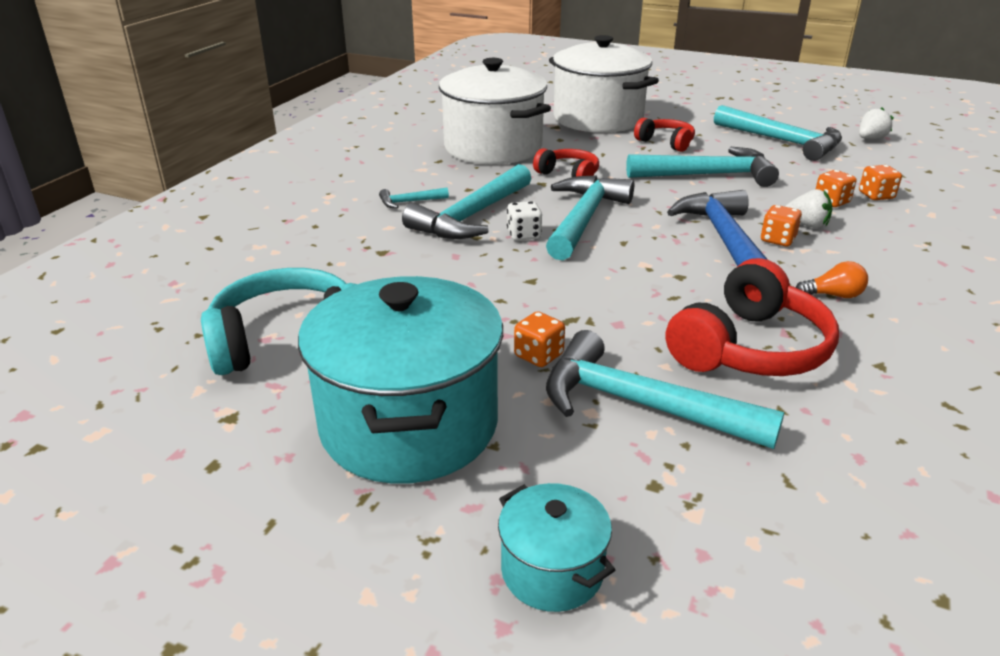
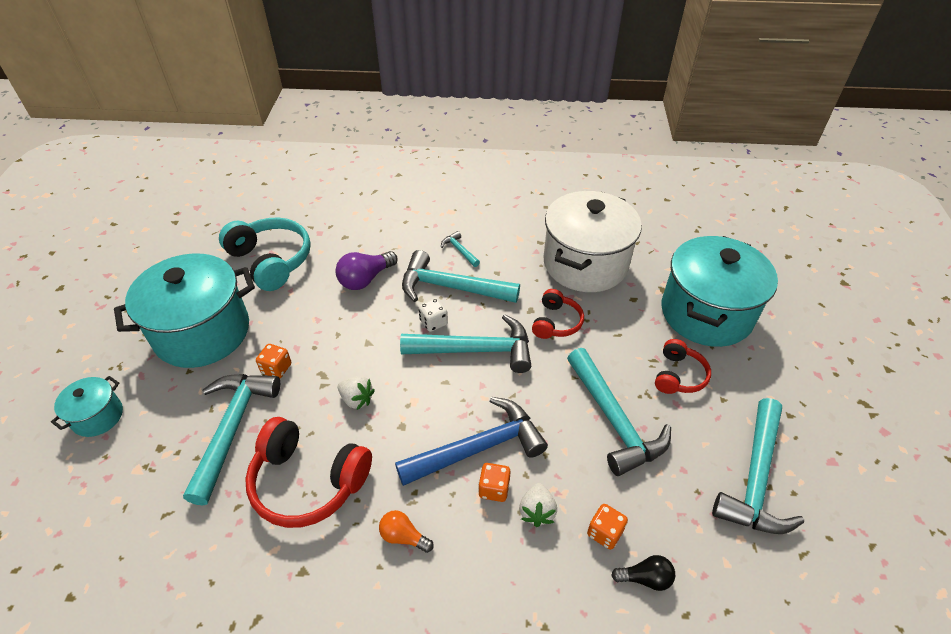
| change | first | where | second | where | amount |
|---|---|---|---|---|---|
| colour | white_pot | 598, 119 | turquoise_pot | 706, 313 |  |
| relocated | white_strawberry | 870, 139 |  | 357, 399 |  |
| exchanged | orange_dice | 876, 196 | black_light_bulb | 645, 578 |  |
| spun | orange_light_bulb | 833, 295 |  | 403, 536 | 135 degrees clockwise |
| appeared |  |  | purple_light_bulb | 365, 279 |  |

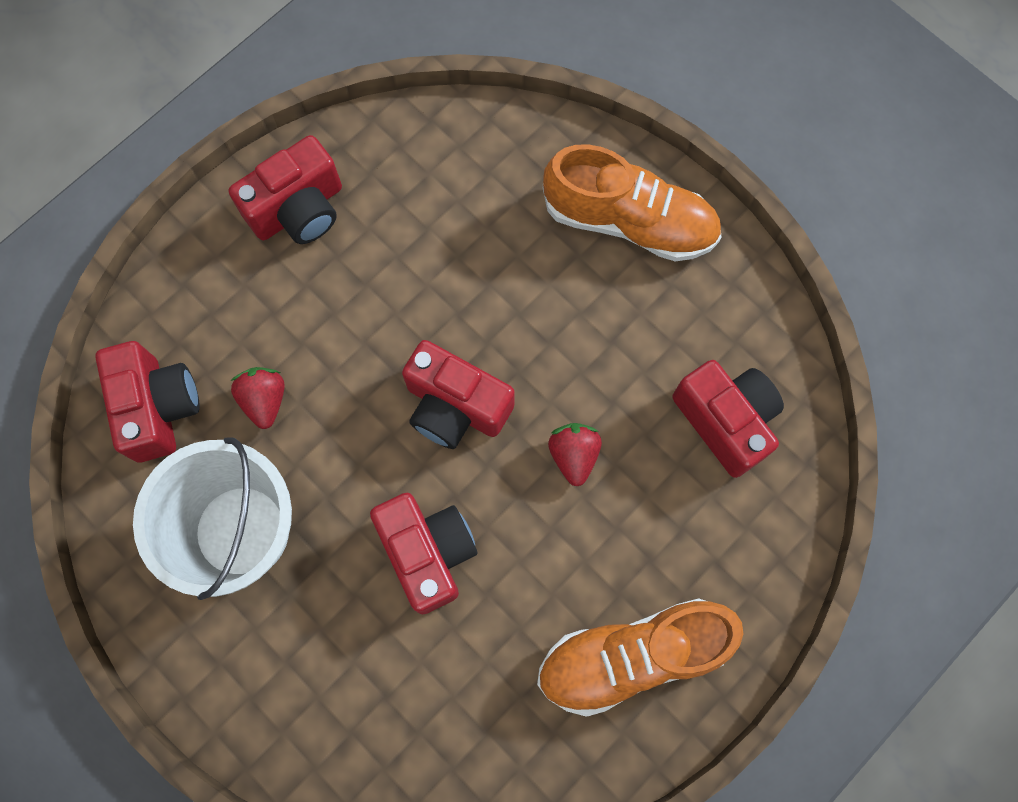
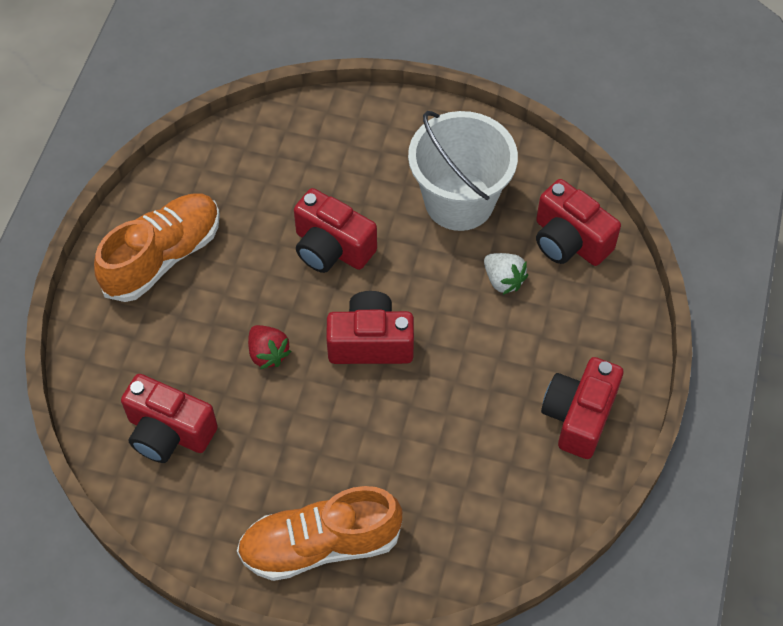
| change | first | where | second | where | amount |
|---|---|---|---|---|---|
| colour | red_strawberry | 264, 400 | white_strawberry | 503, 280 |  |

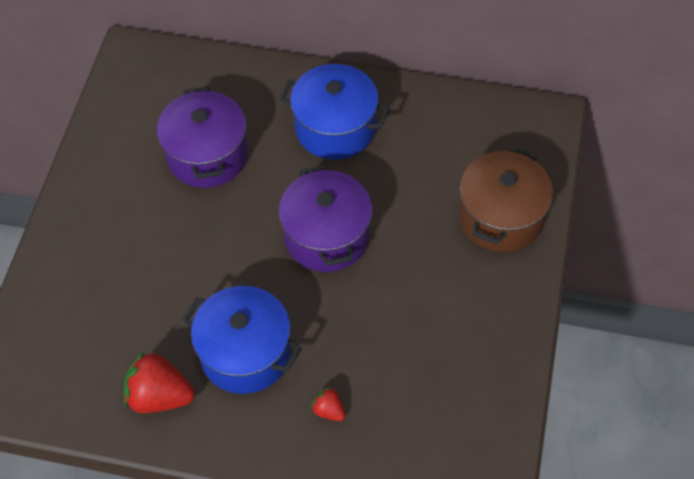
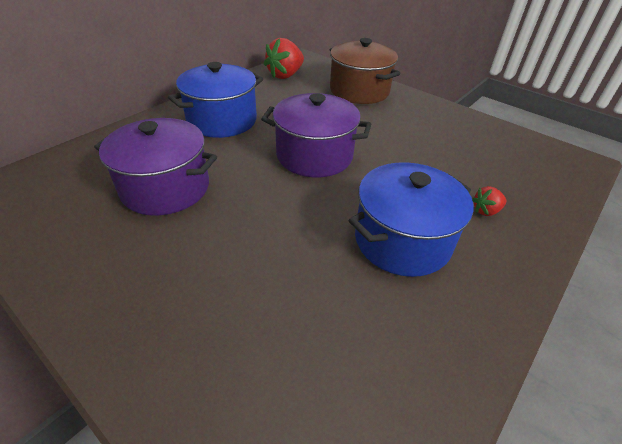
| change | first | where | second | where | amount |
|---|---|---|---|---|---|
| relocated | red_strawberry | 159, 396 |  | 285, 75 |  |

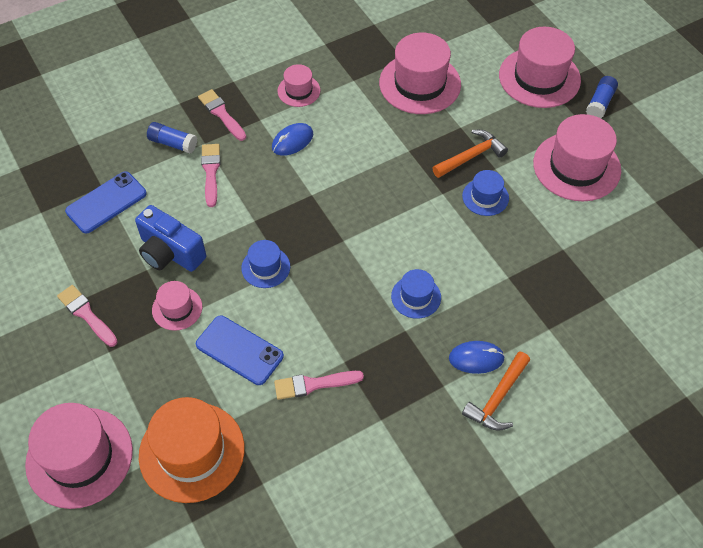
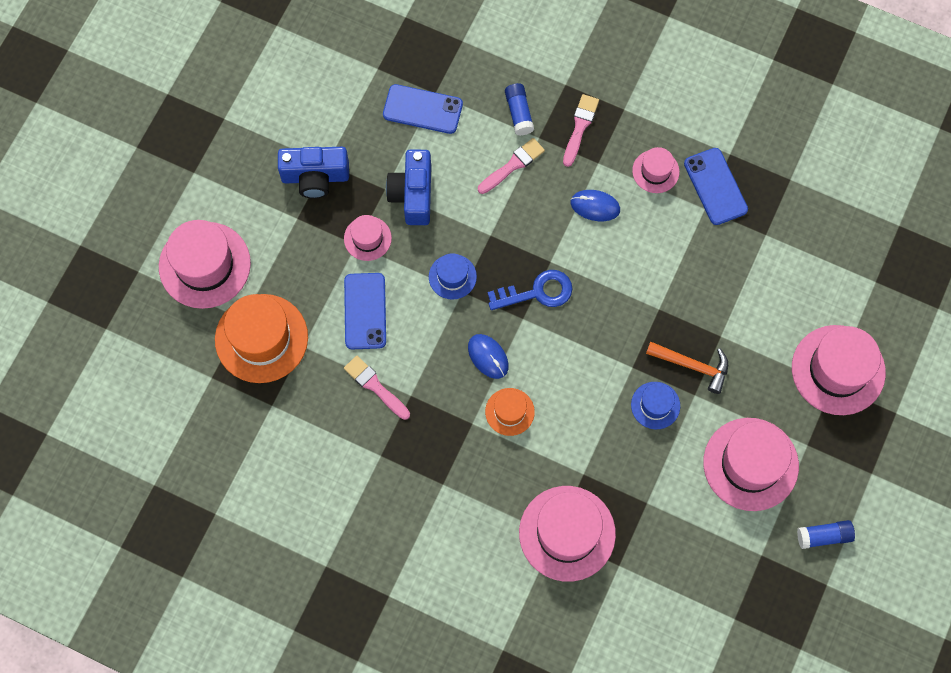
| change | first | where | second | where | amount |
|---|---|---|---|---|---|
| relocated | pink_hat | 420, 84 |  | 567, 533 |  |
| relocated | blue_glue_stick | 600, 103 |  | 824, 536 |  |
| colour | blue_hat | 416, 297 | orange_hat | 509, 412 |  |
| exchanged | pink_brush | 86, 314 | blue_camera | 315, 177 |  |
| relocated | blue_mouse | 476, 358 |  | 488, 357 |  |
| missing | orange_hammer | 497, 398 |  |  |  |
| appeared |  |  | blue_phone | 715, 186 |  |
| appeared |  |  | blue_key | 537, 292 |  |

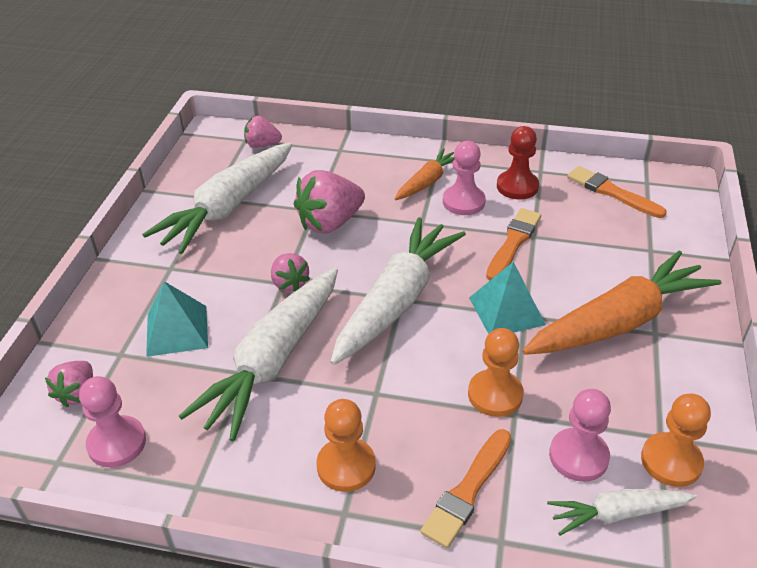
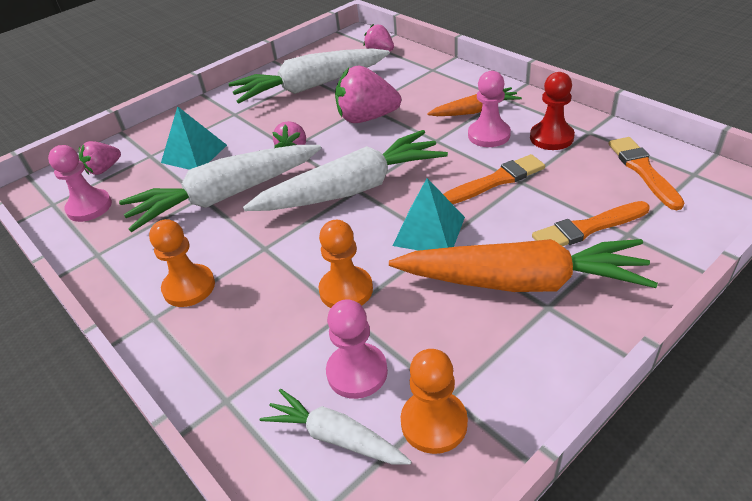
| change | first | where | second | where | amount |
|---|---|---|---|---|---|
| relocated | orange_brush | 468, 490 |  | 588, 228 |  |

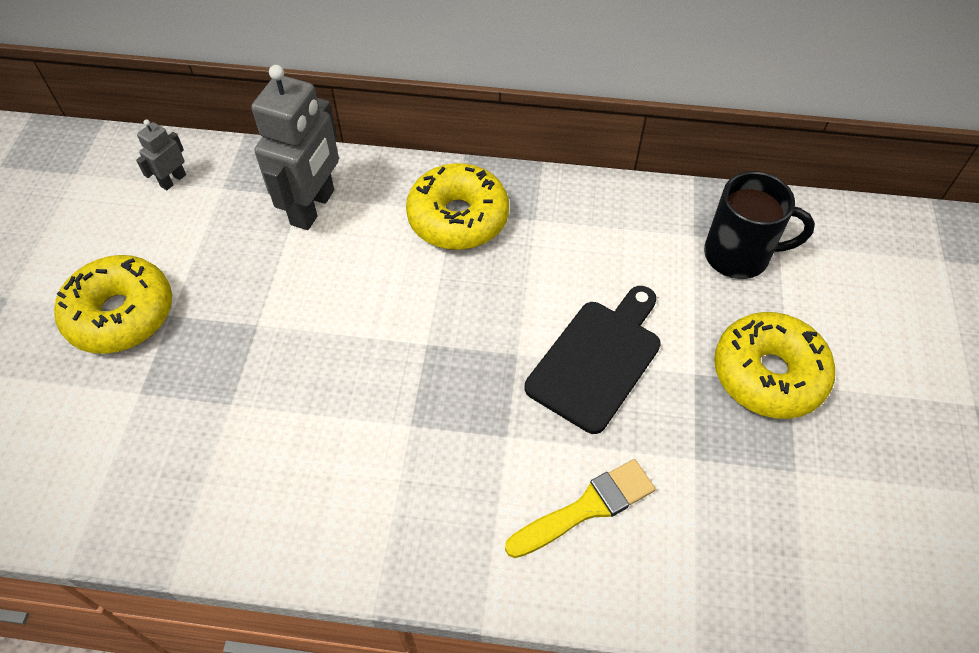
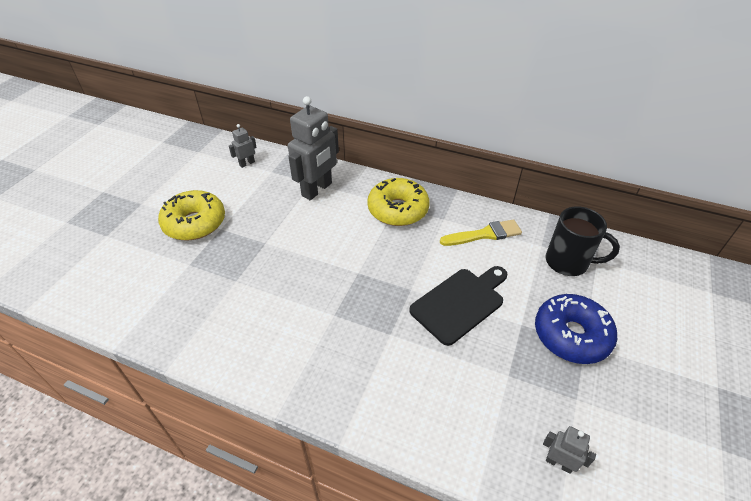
| change | first | where | second | where | amount |
|---|---|---|---|---|---|
| colour | yellow_donut | 768, 374 | blue_donut | 571, 335 |  |
| relocated | yellow_brush | 586, 508 |  | 484, 234 |  |
| appeared |  |  | grey_robot | 559, 463 |  |

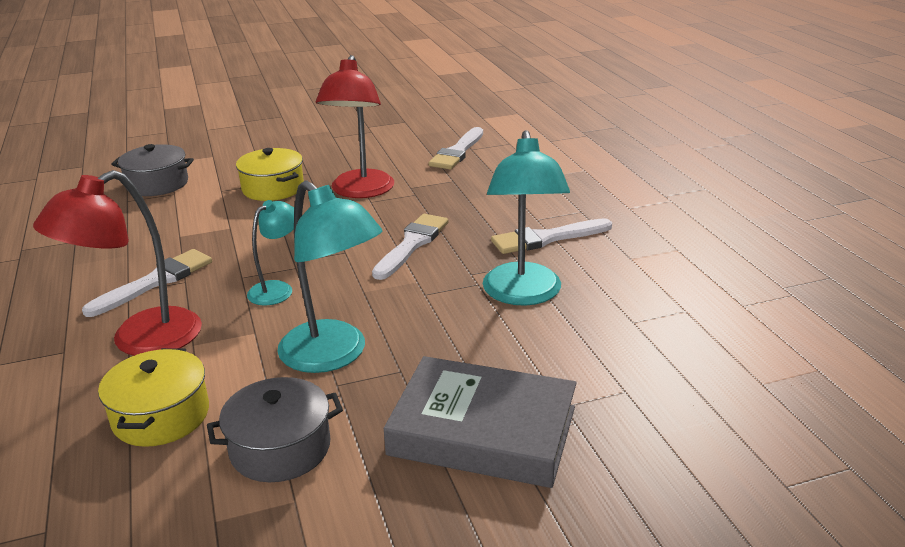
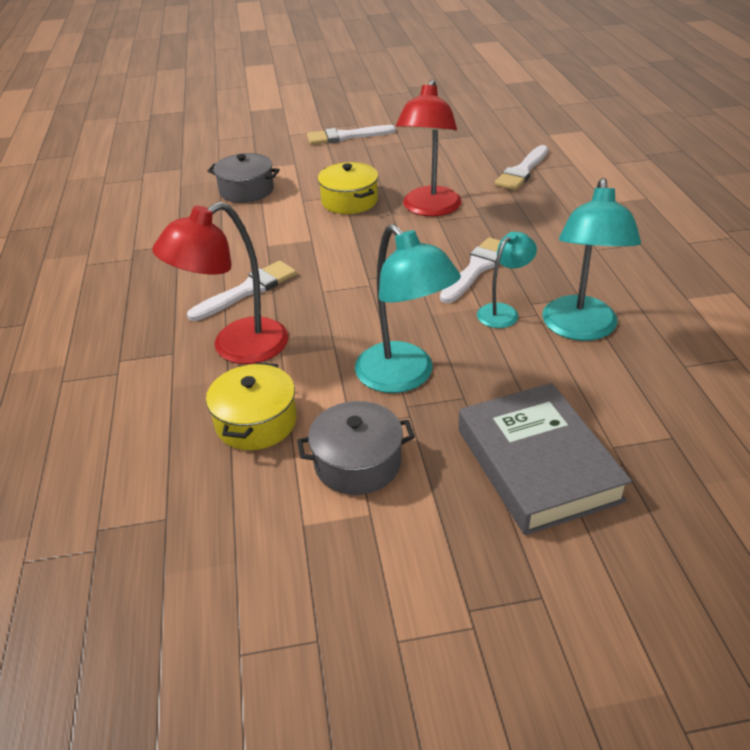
| change | first | where | second | where | amount |
|---|---|---|---|---|---|
| relocated | turquoise_lamp | 277, 289 |  | 503, 312 |  |
| relocated | white_brush | 546, 238 |  | 346, 136 |  |
| spun | grey_book | 483, 431 |  | 537, 464 | 45 degrees clockwise |

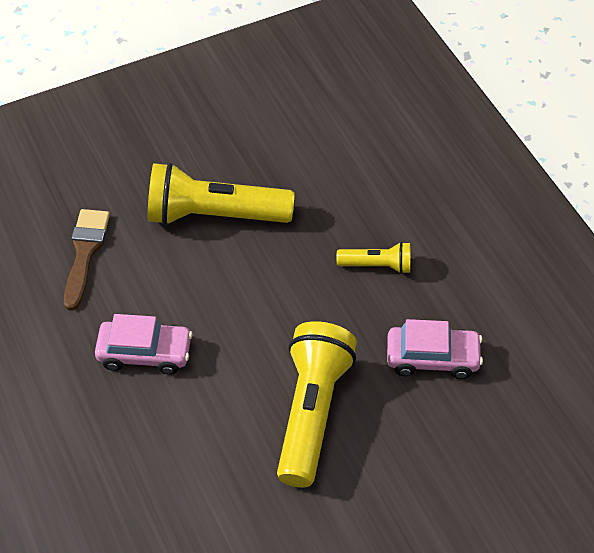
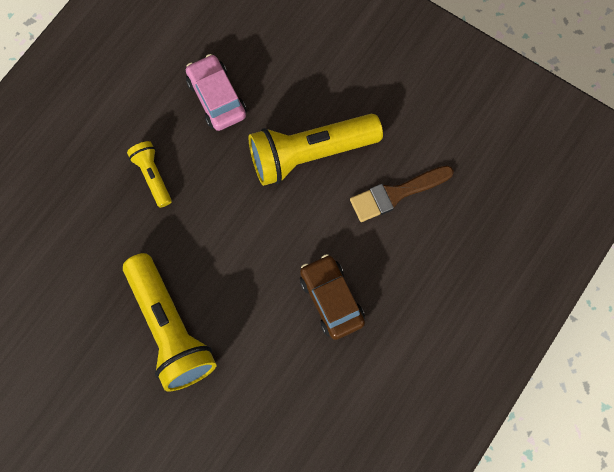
| change | first | where | second | where | amount |
|---|---|---|---|---|---|
| relocated | brown_brush | 85, 253 |  | 396, 194 |  |
| colour | pink_car | 145, 353 | brown_car | 331, 300 |  |

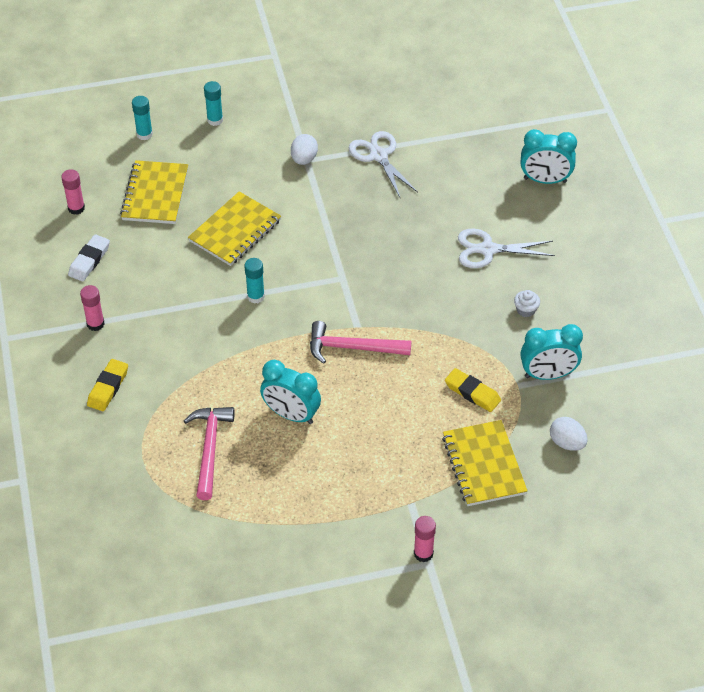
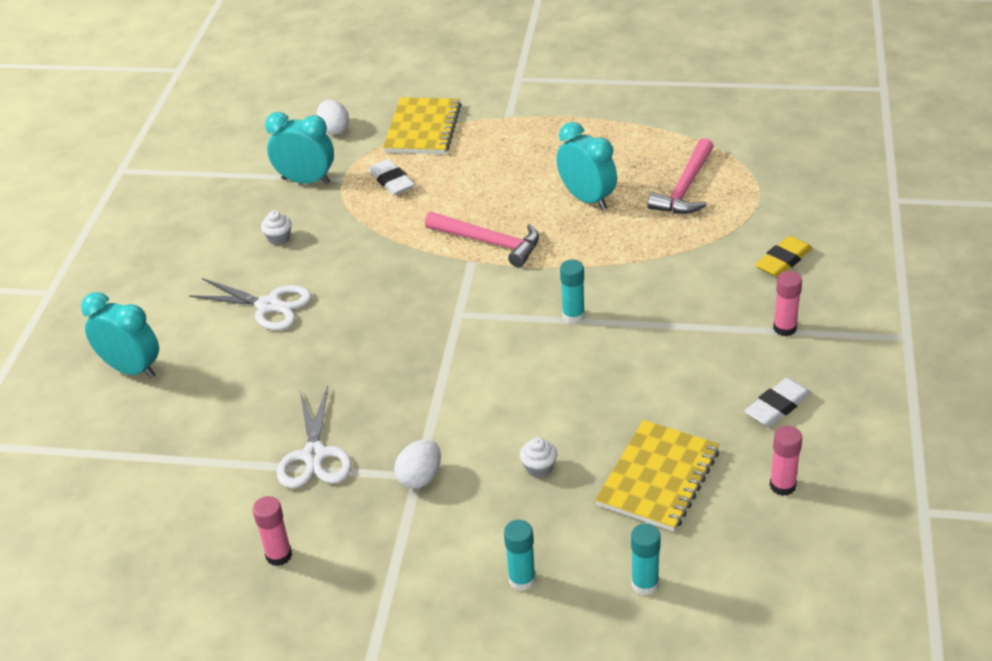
| change | first | where | second | where | amount |
|---|---|---|---|---|---|
| missing | yellow_notebook | 235, 231 |  |  |  |
| colour | yellow_eraser | 472, 393 | white_eraser | 391, 181 |  |
| relocated | pink_glue_stick | 423, 553 |  | 279, 555 |  |
| appeared |  |  | white_cupcake | 539, 468 |  |

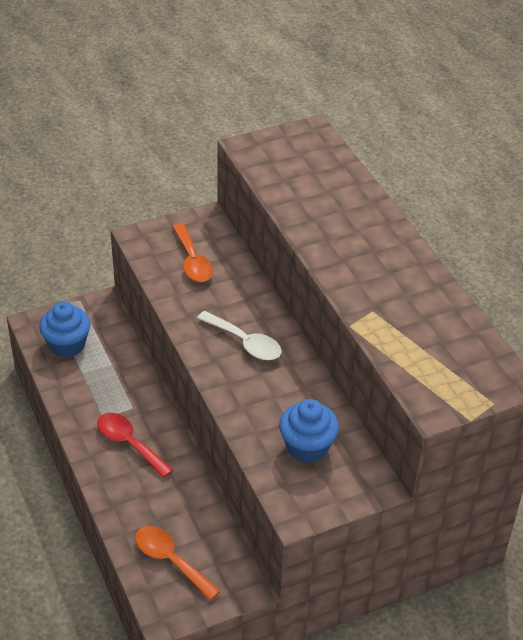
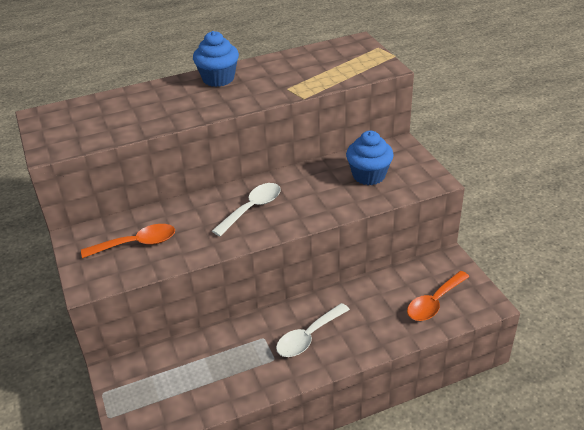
| change | first | where | second | where | amount |
|---|---|---|---|---|---|
| relocated | blue_cupcake | 67, 345 |  | 218, 79 |  |
| colour | red_spoon | 129, 443 | white_spoon | 308, 337 |  |

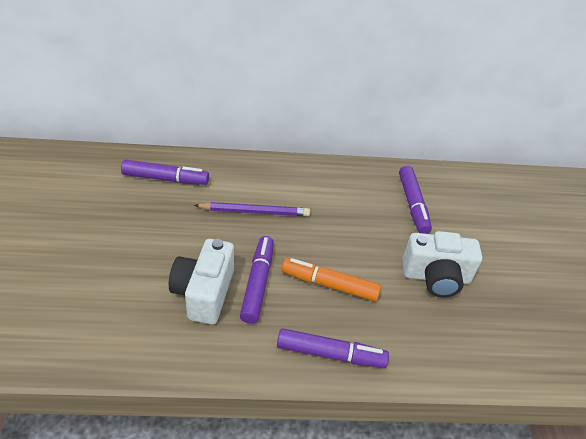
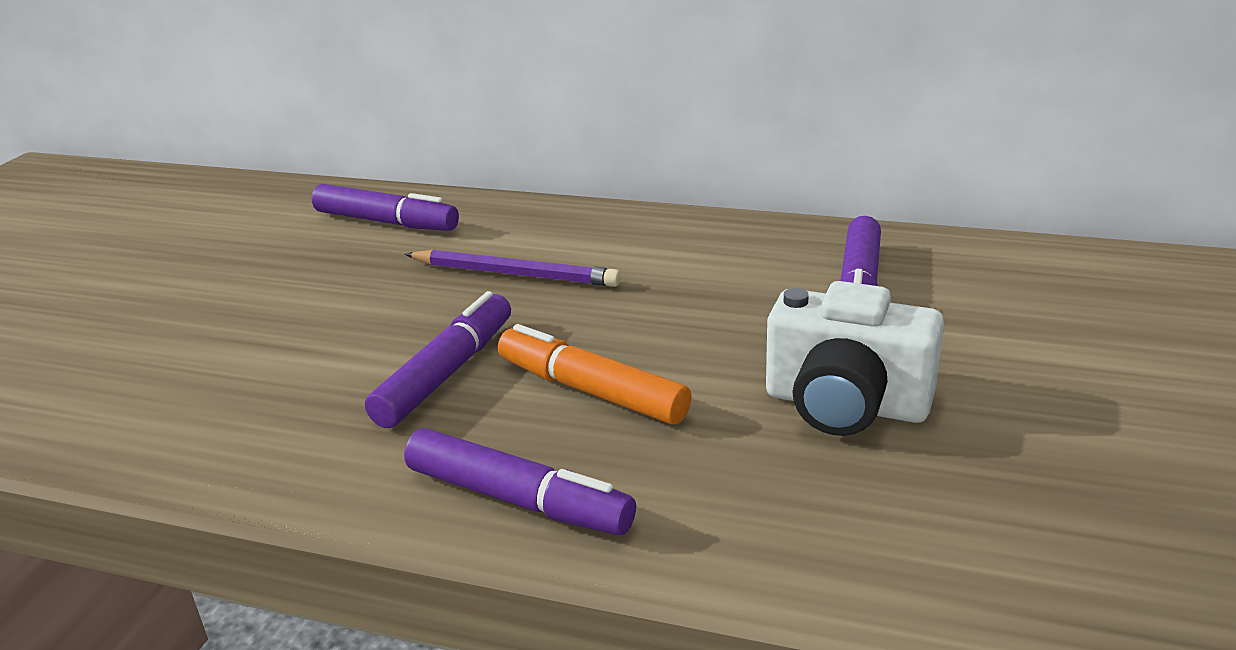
| change | first | where | second | where | amount |
|---|---|---|---|---|---|
| missing | white_camera | 204, 293 |  |  |  |

